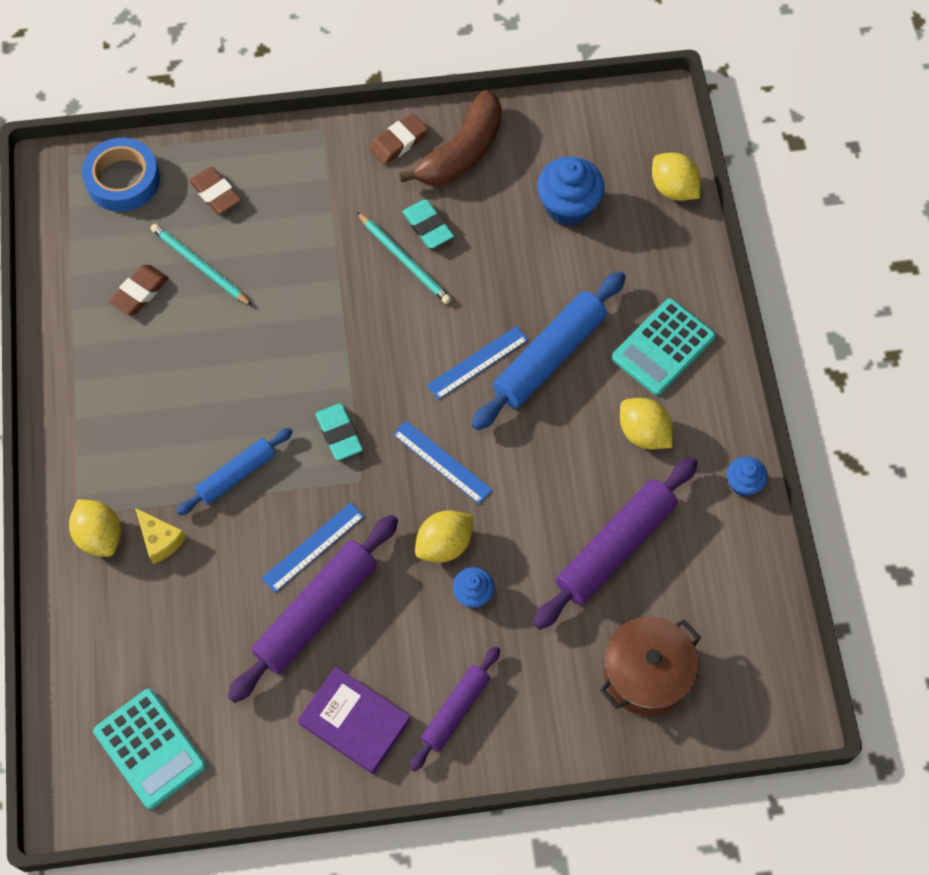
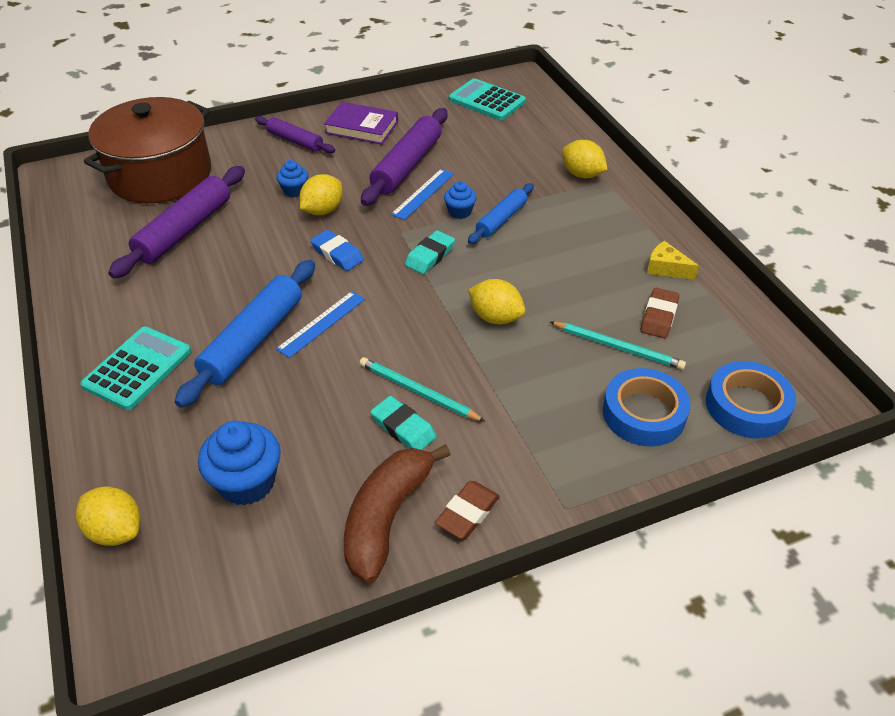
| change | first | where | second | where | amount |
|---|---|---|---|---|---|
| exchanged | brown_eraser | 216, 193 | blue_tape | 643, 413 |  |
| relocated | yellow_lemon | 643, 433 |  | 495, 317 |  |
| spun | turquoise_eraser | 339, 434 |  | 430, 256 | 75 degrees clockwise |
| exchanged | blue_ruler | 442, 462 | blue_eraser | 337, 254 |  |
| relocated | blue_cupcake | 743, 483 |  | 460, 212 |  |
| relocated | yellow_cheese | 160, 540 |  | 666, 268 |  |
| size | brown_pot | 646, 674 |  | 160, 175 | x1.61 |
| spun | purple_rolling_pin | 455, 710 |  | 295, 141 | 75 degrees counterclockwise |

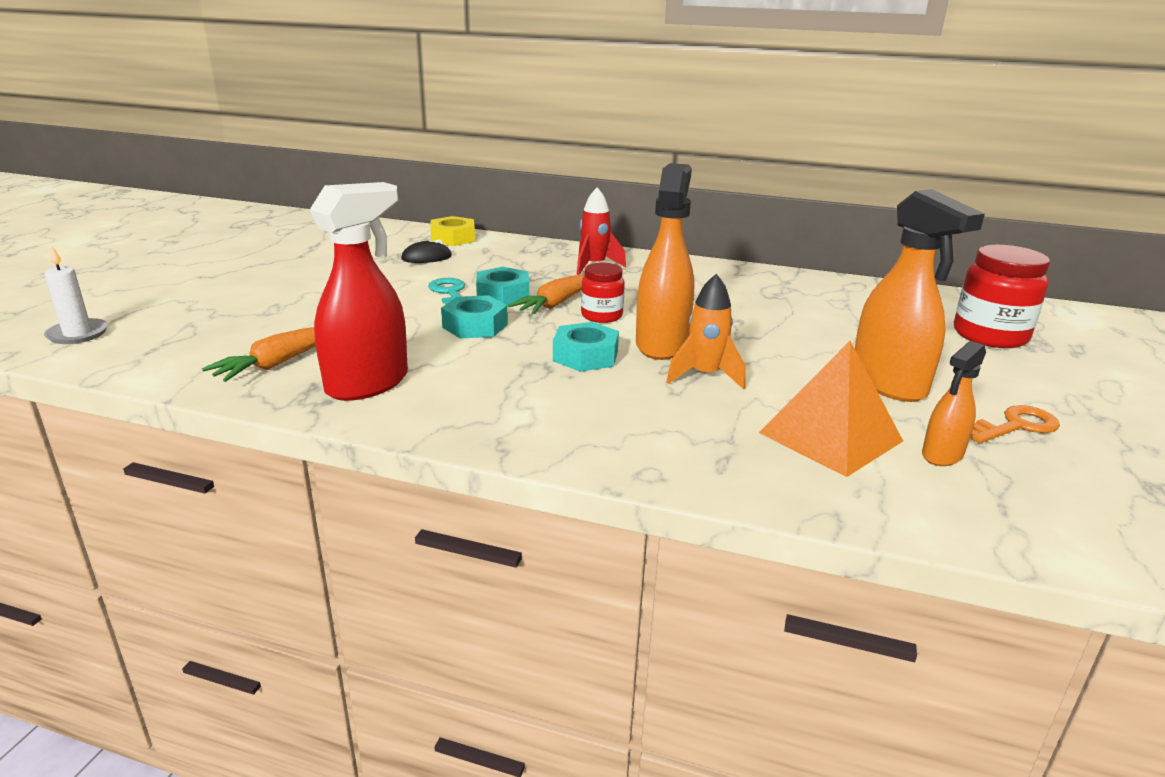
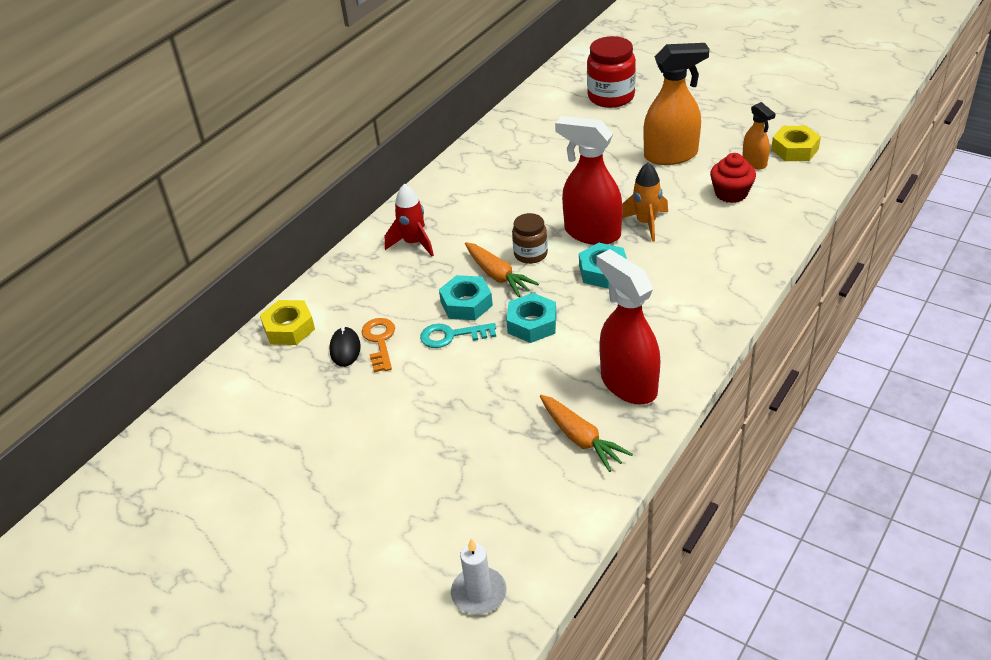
| change | first | where | second | where | amount |
|---|---|---|---|---|---|
| colour | orange_spray_bottle | 662, 344 | red_spray_bottle | 591, 233 |  |
| colour | red_jar | 601, 316 | brown_jar | 530, 254 |  |
| exchanged | orange_pyramid | 831, 436 | red_cupcake | 731, 193 |  |
| relocated | orange_key | 1015, 426 |  | 379, 341 |  |
| appeared |  |  | yellow_nut | 794, 149 |  |

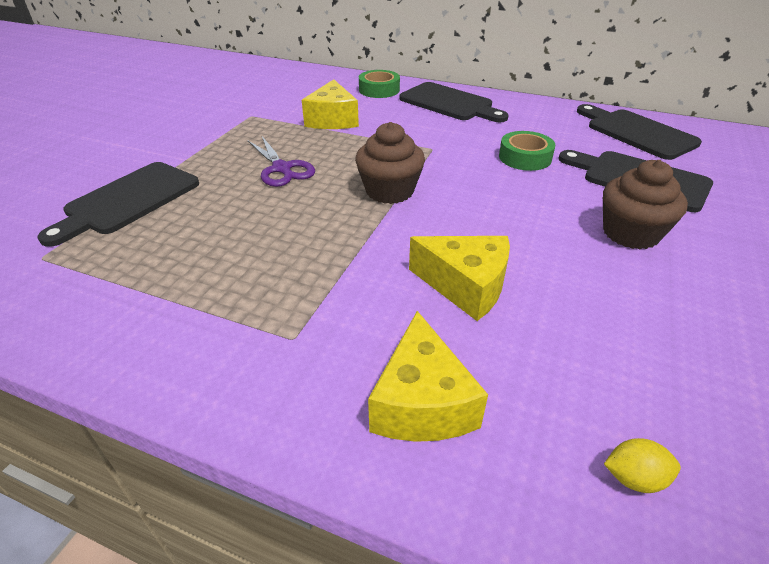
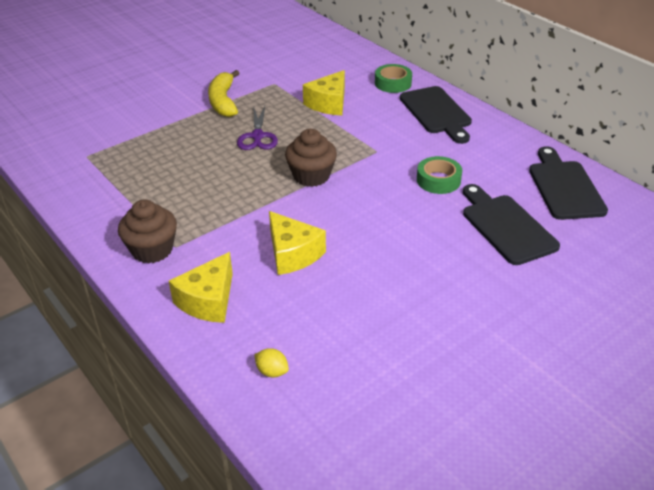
| change | first | where | second | where | amount |
|---|---|---|---|---|---|
| relocated | brown_cupcake | 630, 233 |  | 152, 250 |  |
| missing | black_cutting_board | 128, 200 |  |  |  |
| appeared |  |  | yellow_banana | 223, 101 |  |

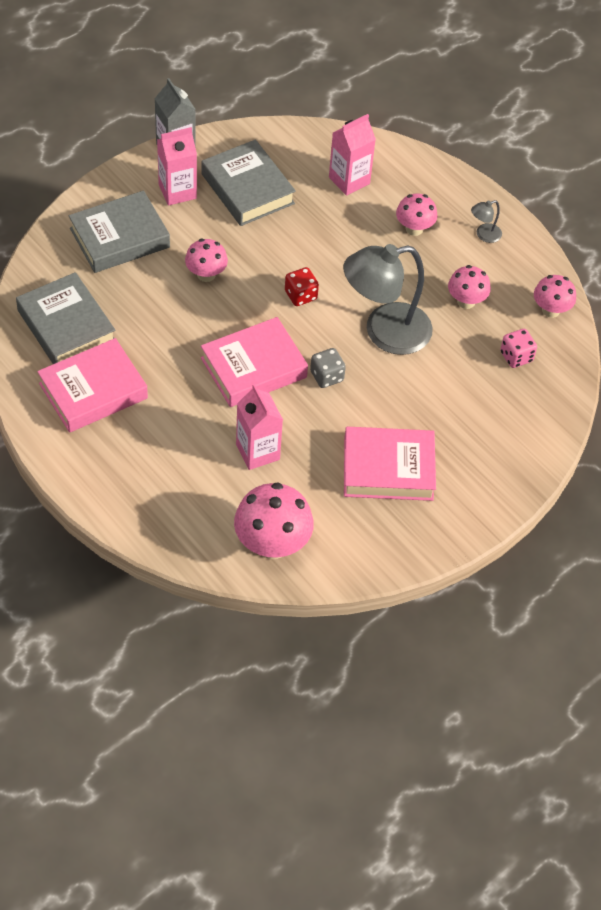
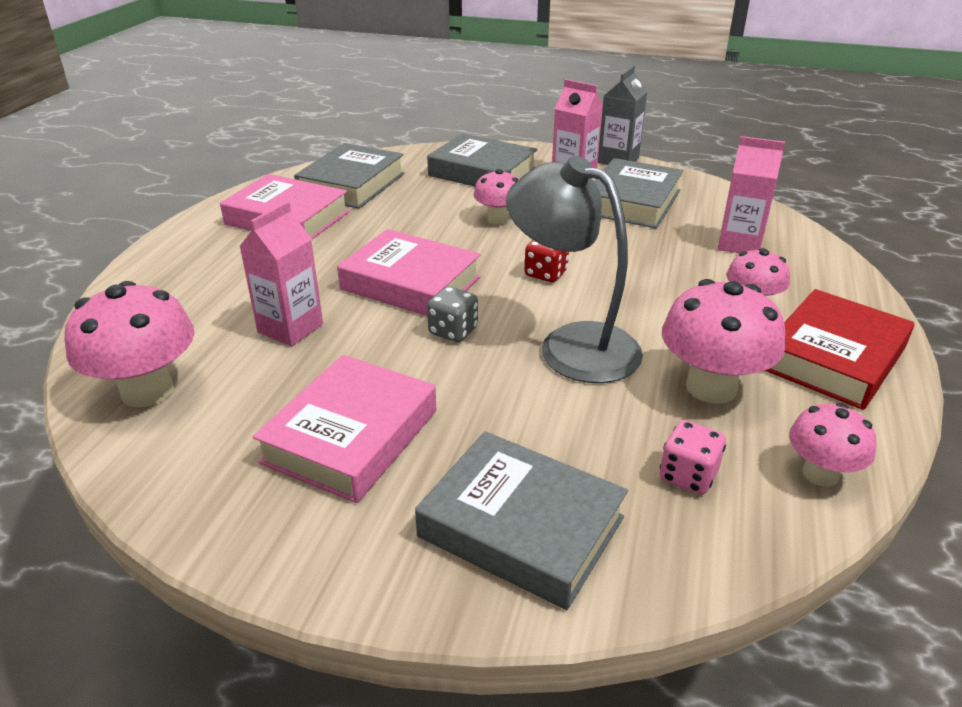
| change | first | where | second | where | amount |
|---|---|---|---|---|---|
| exchanged | grey_lamp | 484, 235 | red_book | 833, 358 |  |
| size | pink_mushroom | 466, 301 |  | 711, 387 | x1.66 |
| spun | pink_book | 388, 469 |  | 351, 436 | 60 degrees clockwise |
| appeared |  |  | grey_book | 521, 527 |  |

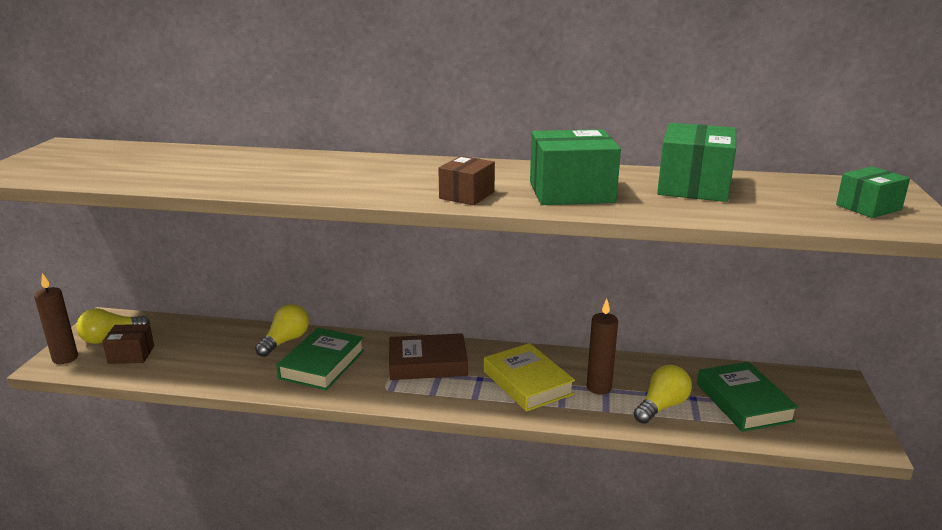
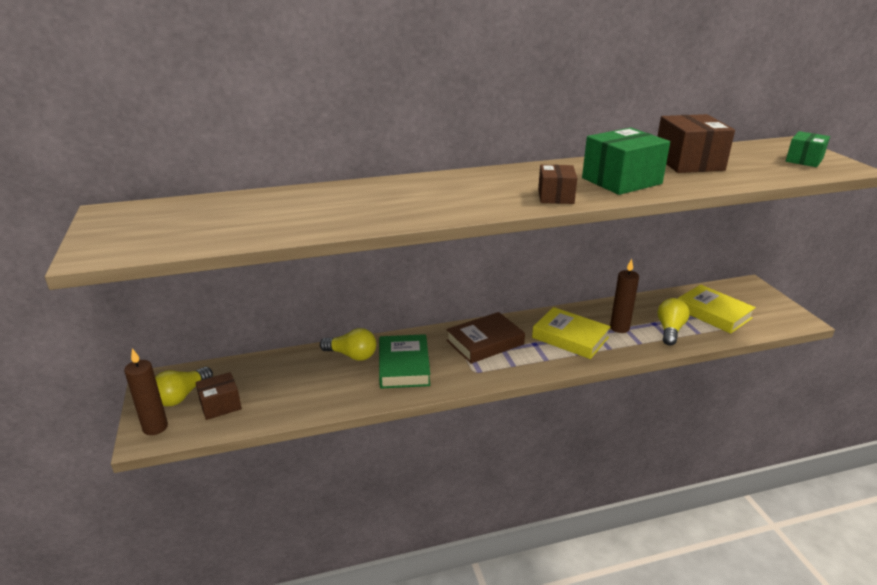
| change | first | where | second | where | amount |
|---|---|---|---|---|---|
| colour | green_box | 693, 186 | brown_box | 688, 162 |  |
| spun | yellow_light_bulb | 285, 341 |  | 352, 355 | 105 degrees clockwise |
| colour | green_book | 743, 402 | yellow_book | 713, 313 |  |

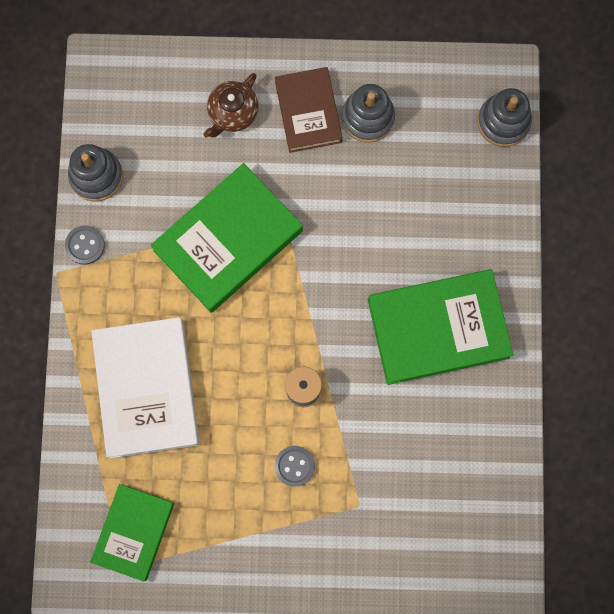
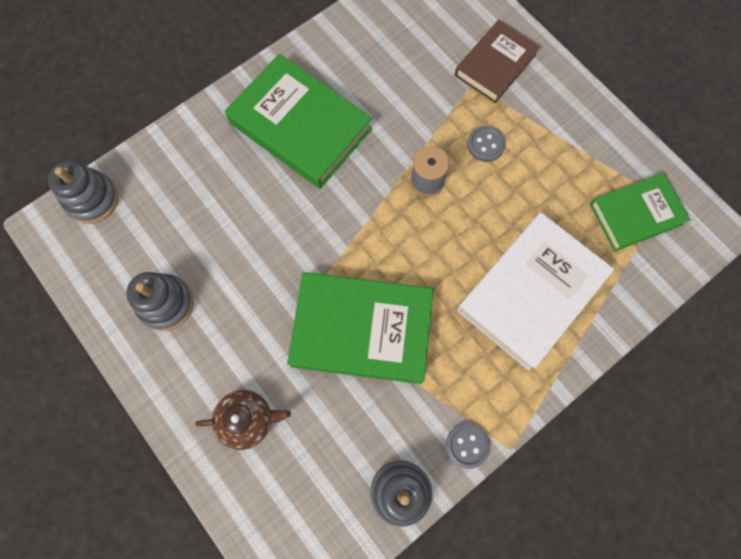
| change | first | where | second | where | amount |
|---|---|---|---|---|---|
| relocated | brown_book | 308, 112 |  | 495, 65 |  |

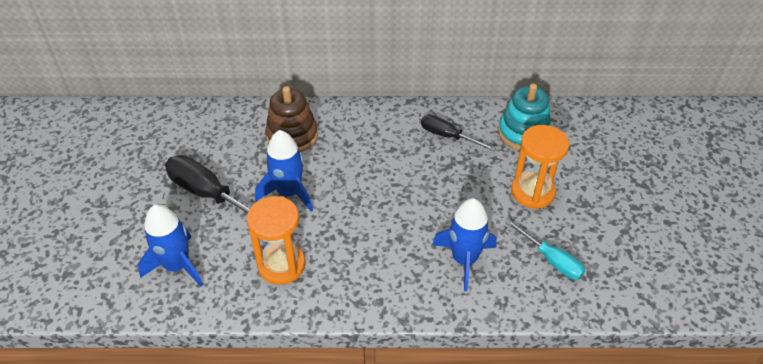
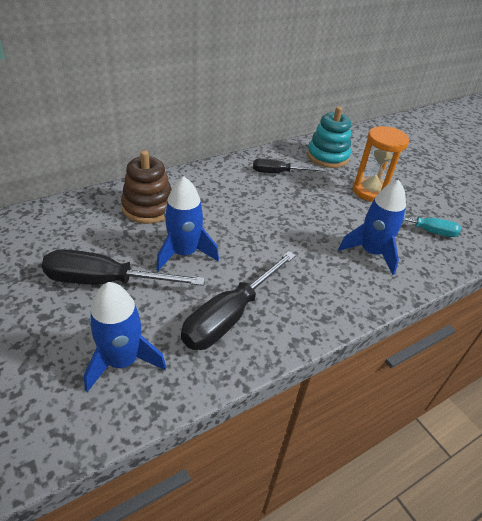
| change | first | where | second | where | amount |
|---|---|---|---|---|---|
| exchanged | orange_hourglass | 281, 265 | black_screwdriver | 230, 316 |  |

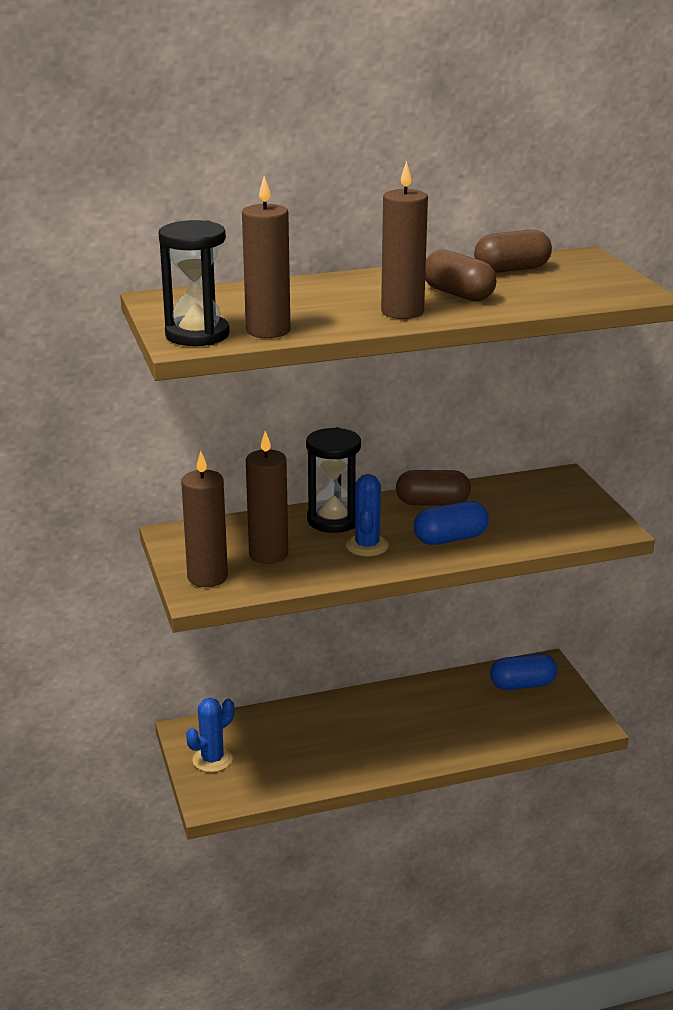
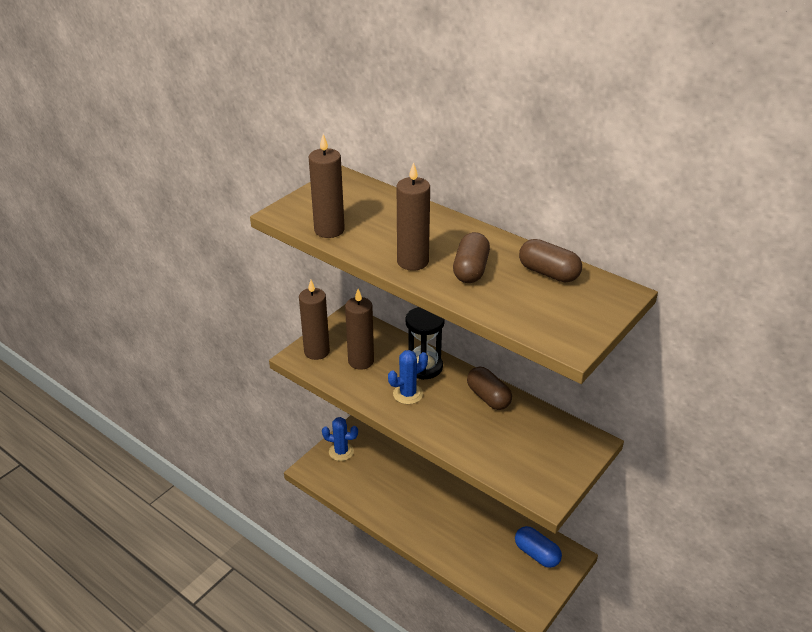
| change | first | where | second | where | amount |
|---|---|---|---|---|---|
| missing | black_hourglass | 197, 335 |  |  |  |
| missing | blue_capsule | 450, 538 |  |  |  |

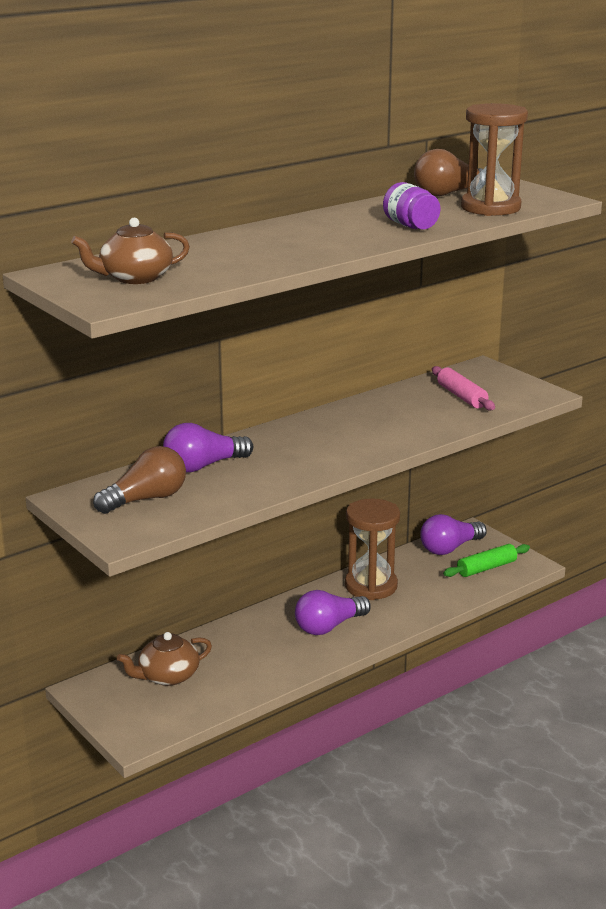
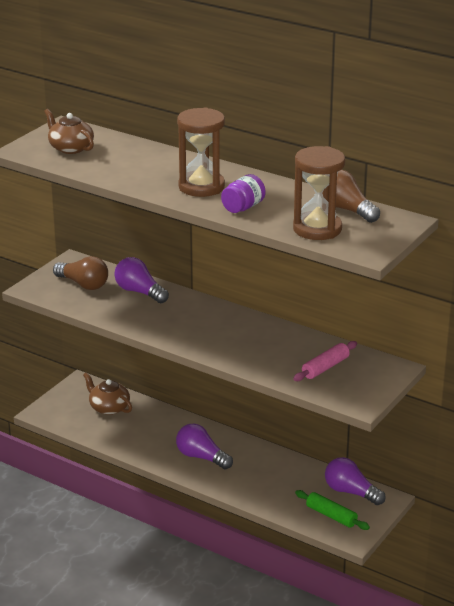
| change | first | where | second | where | amount |
|---|---|---|---|---|---|
| relocated | brown_hourglass | 371, 586 |  | 201, 187 |  |

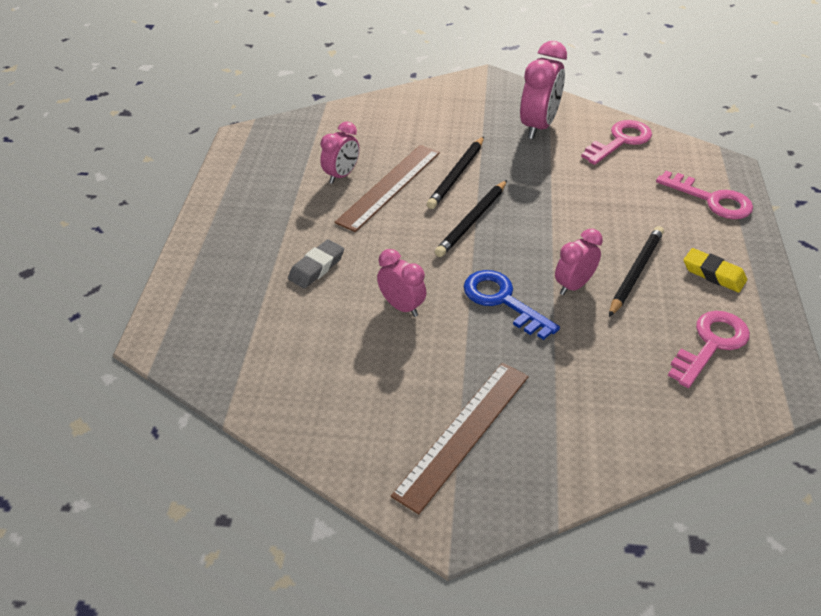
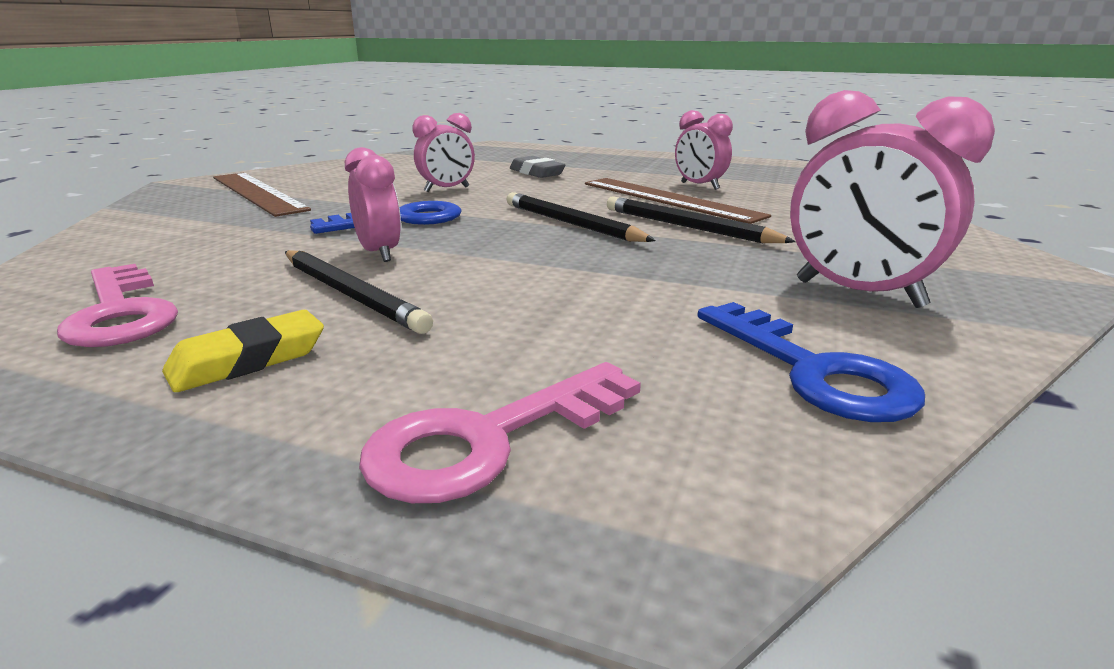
| change | first | where | second | where | amount |
|---|---|---|---|---|---|
| colour | pink_key | 620, 141 | blue_key | 812, 370 |  |

